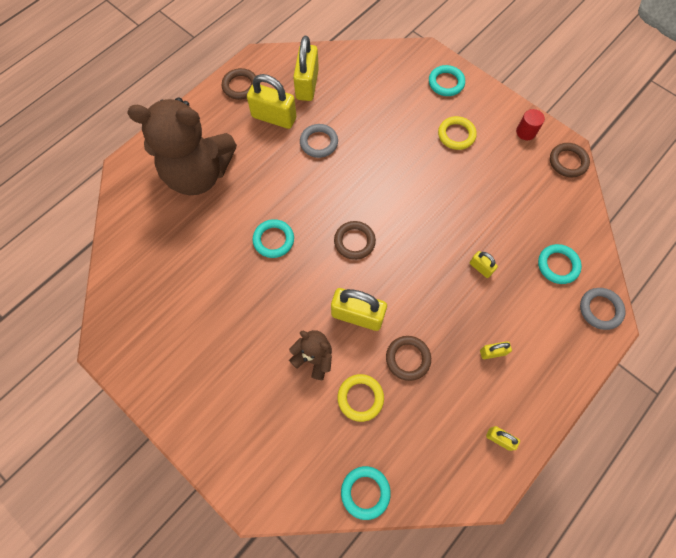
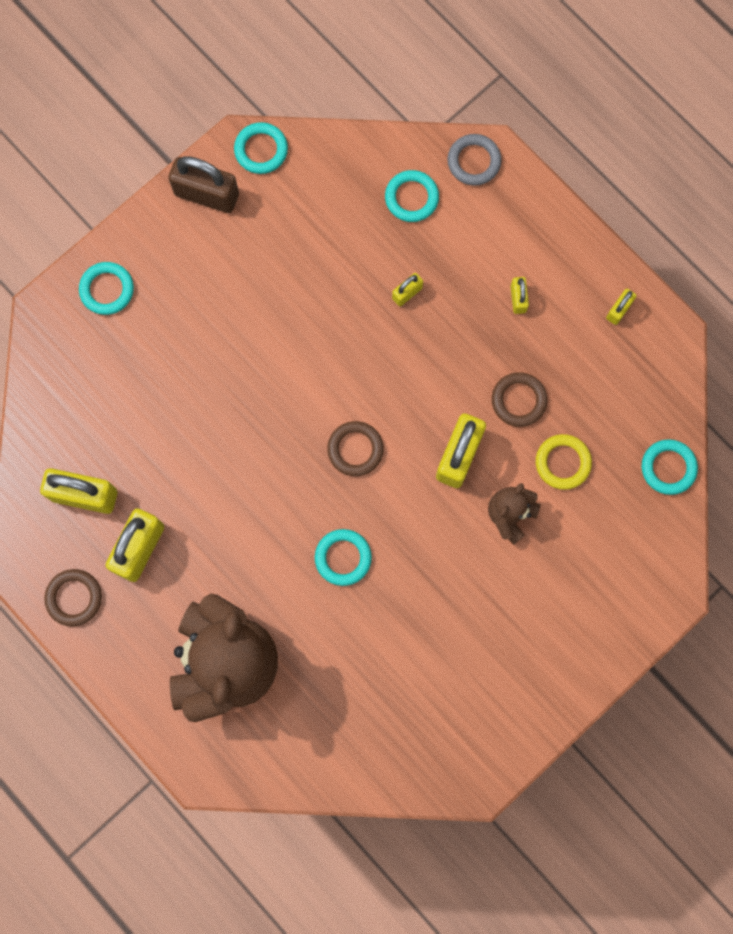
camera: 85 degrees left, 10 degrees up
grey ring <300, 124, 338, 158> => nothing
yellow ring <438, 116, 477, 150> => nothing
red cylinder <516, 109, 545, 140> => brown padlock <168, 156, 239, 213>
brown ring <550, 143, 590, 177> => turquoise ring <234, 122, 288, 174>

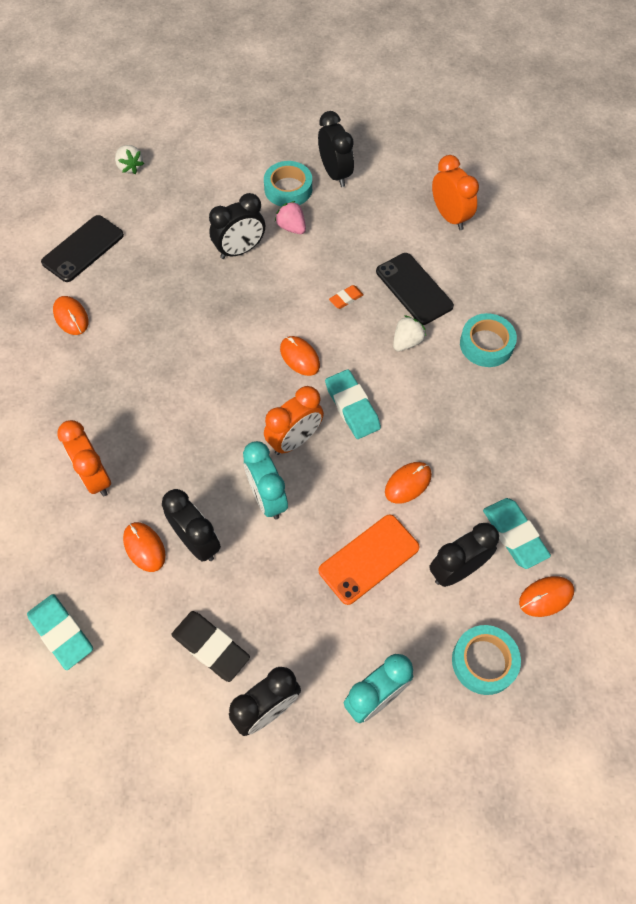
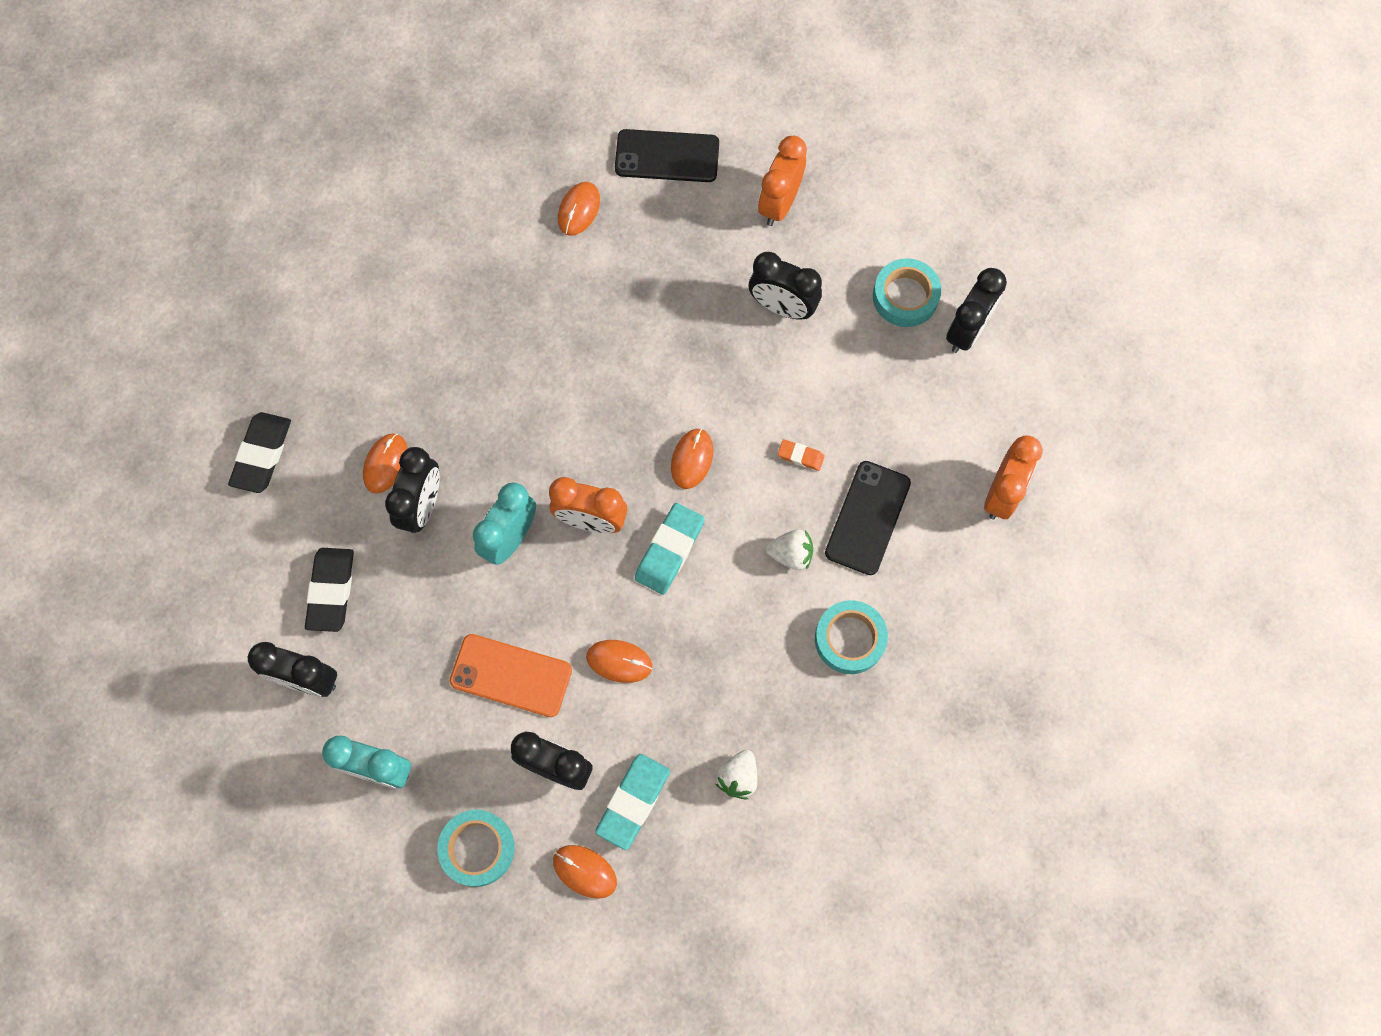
camera: 55 degrees right, 10 degrees up
turquoise eraser <27, 594, 93, 670> => black eraser <228, 412, 291, 493>
orange clock <57, 420, 111, 496> => orange clock <758, 136, 807, 226>, moved
white strawberry <115, 145, 144, 174> => white strawberry <715, 750, 757, 800>, moved
pink strawberry <275, 201, 306, 234> => nothing

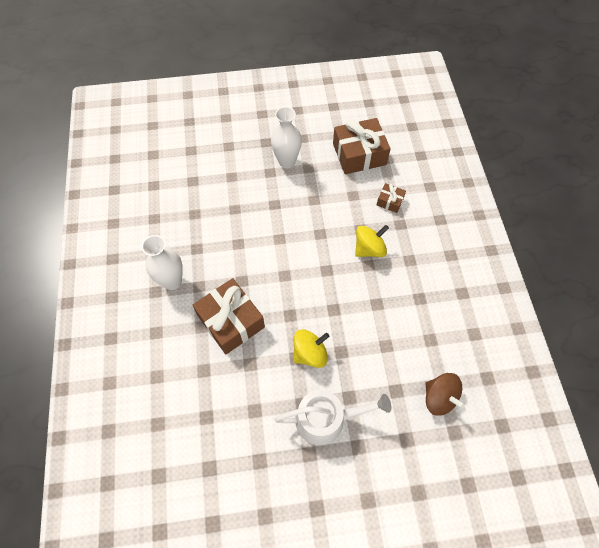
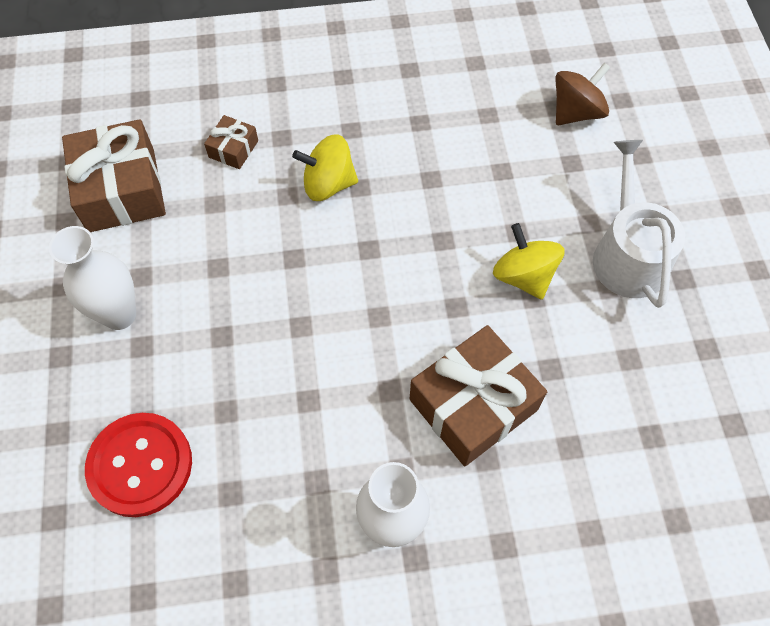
camera: 90 degrees left, 0 degrees up
yellow spinning top <355, 225, 389, 257> => yellow spinning top <292, 135, 358, 201>, 60 degrees counterclockwise
nothing => red button <85, 413, 192, 517>

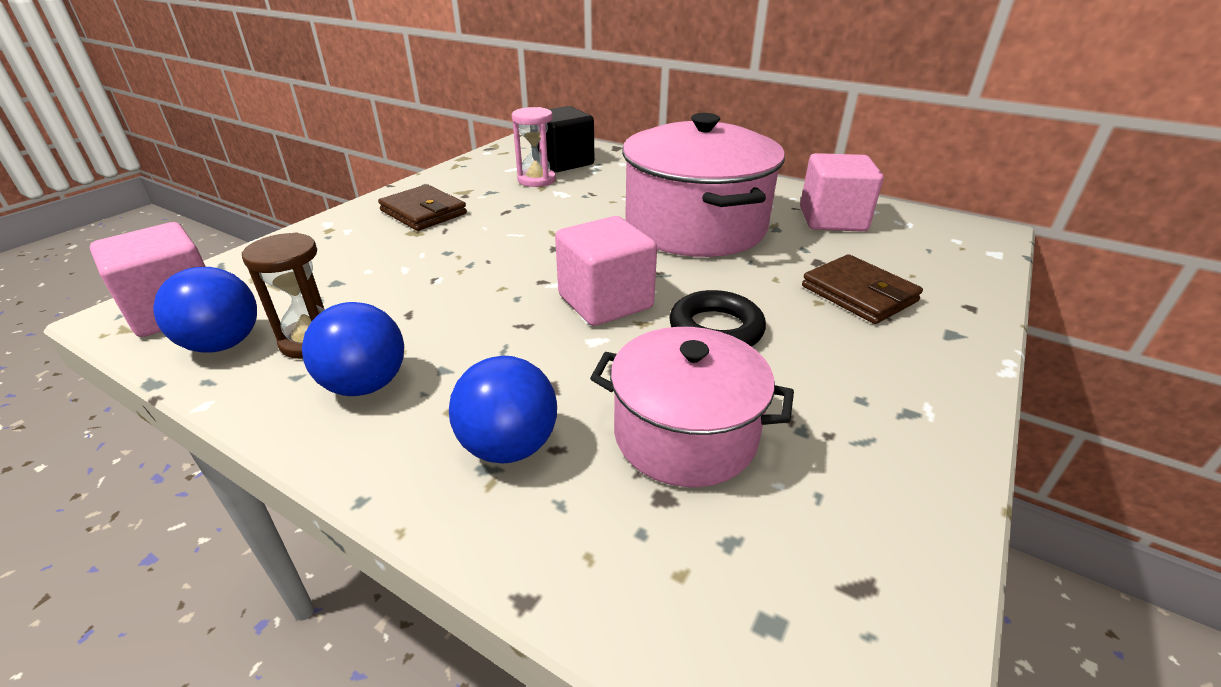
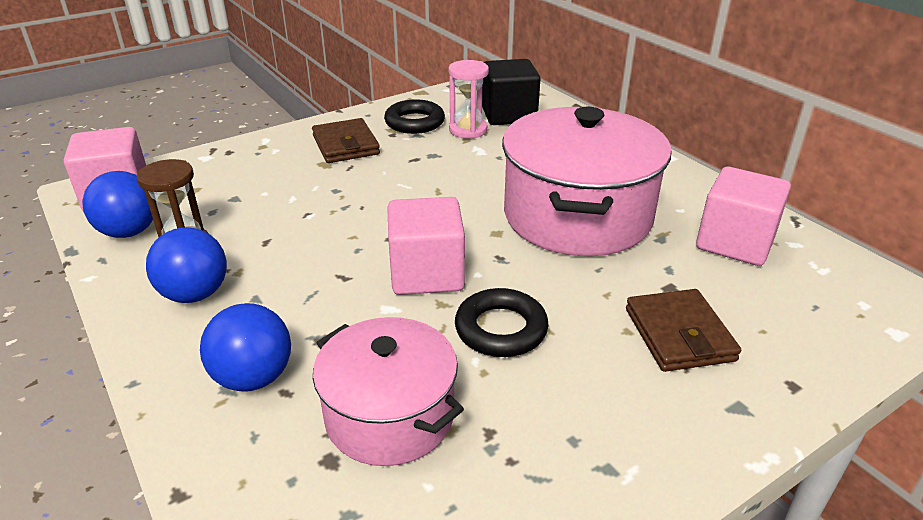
camera: 25 degrees right, 0 degrees up
nothing => black ring <384, 99, 445, 134>

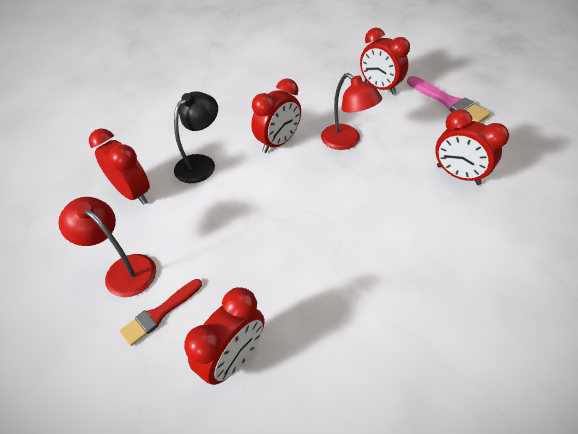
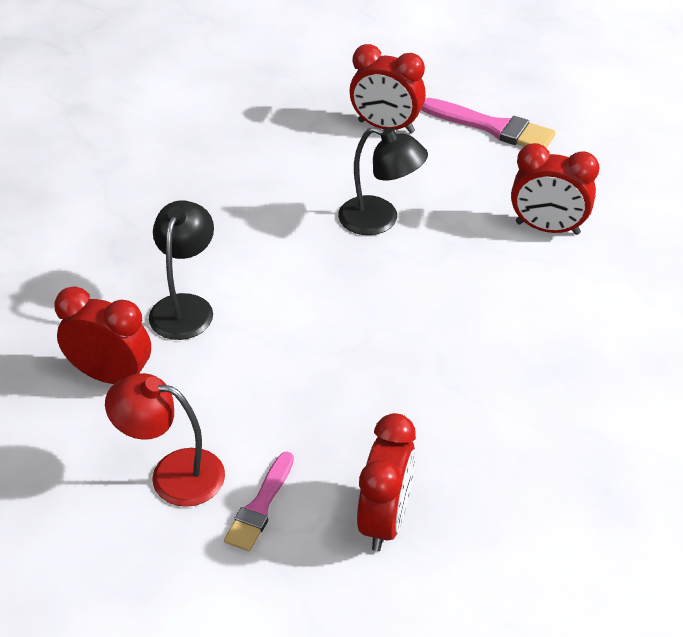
camera: 25 degrees left, 5 degrees down
red brush <120, 279, 202, 346> => pink brush <224, 452, 294, 551>
red clock <251, 78, 301, 153> => nothing
red lamp <321, 73, 382, 150> => black lamp <338, 127, 428, 235>

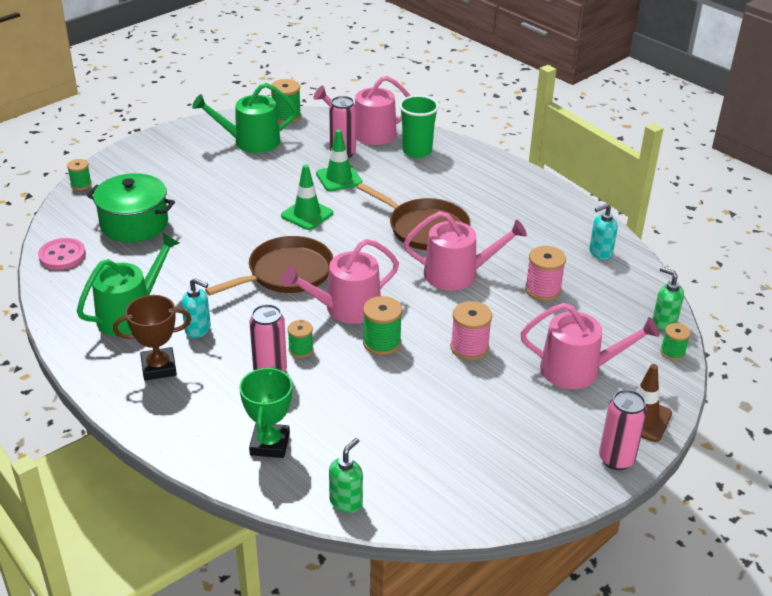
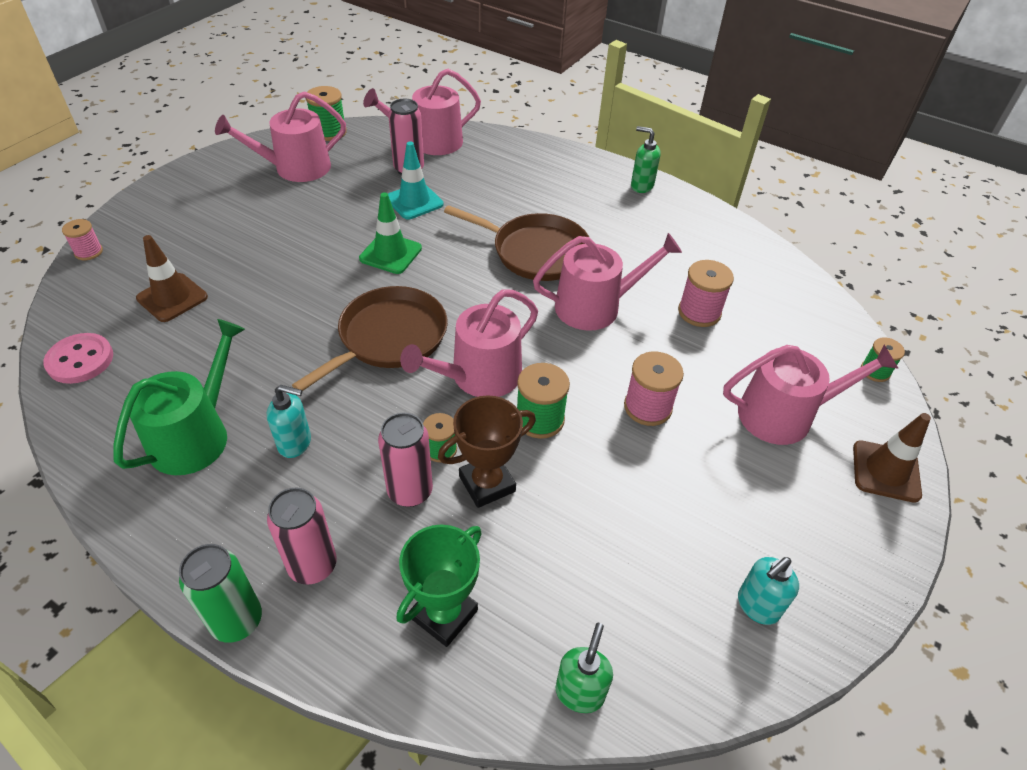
camera: 15 degrees left, 10 degrees up
green spool <67, 159, 92, 190> => pink spool <62, 219, 103, 260>
green pot <87, 173, 175, 242> => brown traffic cone <136, 235, 208, 322>
brown trophy <113, 295, 191, 381> => brown trophy <438, 395, 536, 508>, moved
green watering can <192, 83, 297, 153> => pink watering can <215, 91, 346, 182>
green trophy <239, 366, 292, 458> => green trophy <396, 525, 482, 647>, 45 degrees clockwise
green traffic cone <316, 129, 362, 191> => turquoise traffic cone <388, 141, 444, 219>
green cup <399, 95, 439, 158> => nothing
turquoise soap dispenser <589, 204, 618, 260> => turquoise soap dispenser <738, 557, 799, 625>, moved
pink can <599, 390, 647, 470> => pink can <267, 487, 337, 585>, moved
green soap dispenser <653, 267, 684, 331> => green soap dispenser <631, 126, 661, 193>, moved
nothing => green can <179, 544, 262, 643>

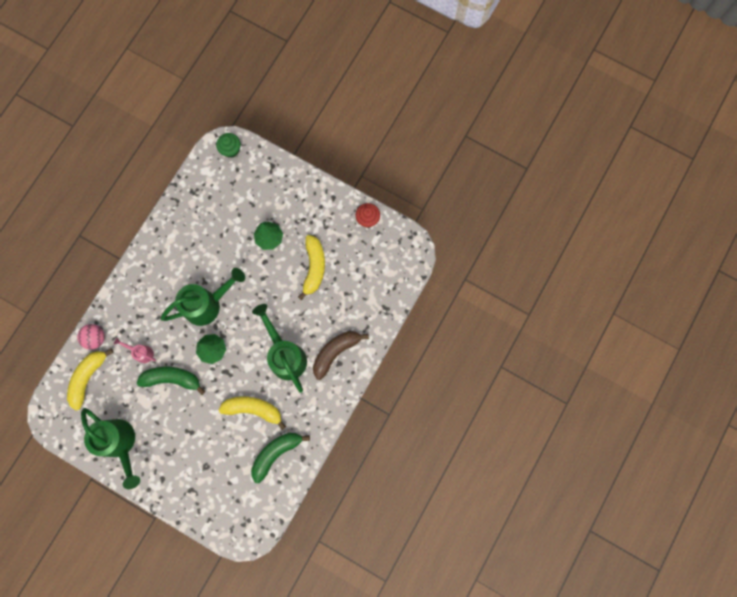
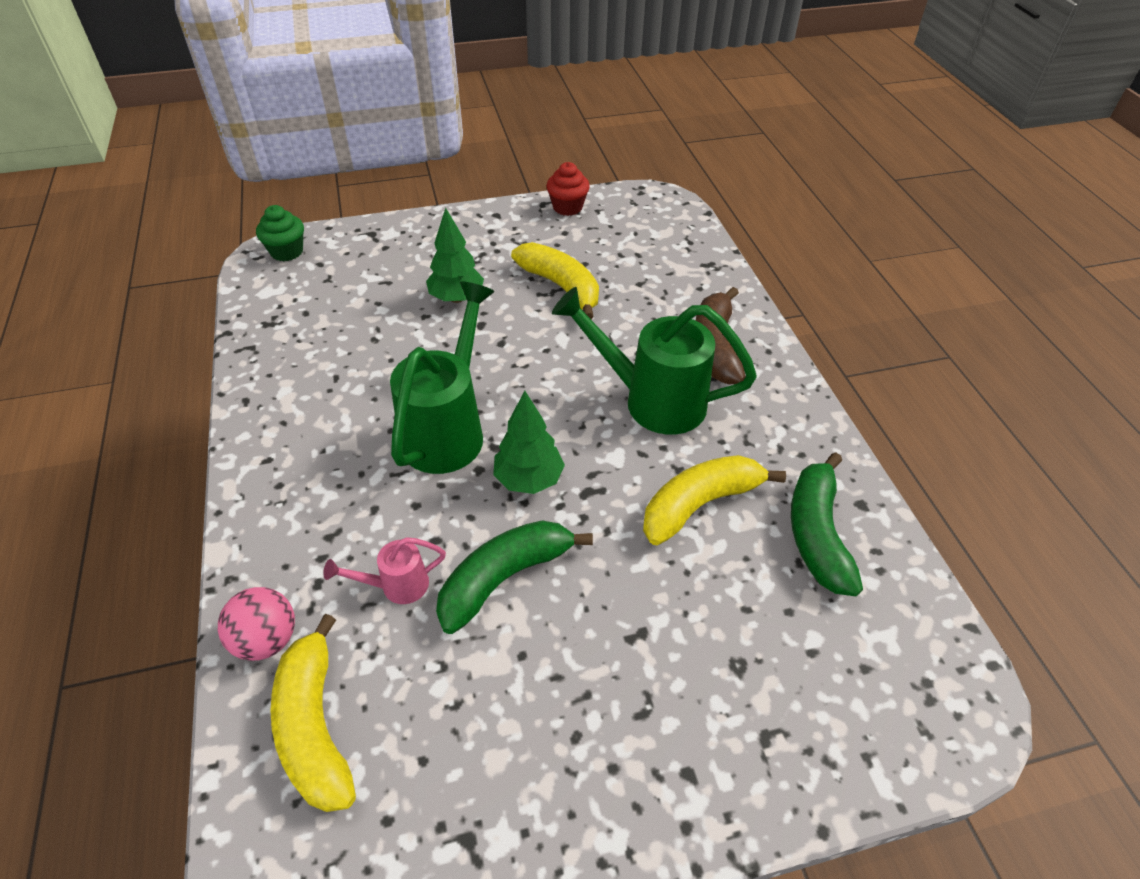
camera: 45 degrees left, 30 degrees down
green watering can <81, 408, 140, 489> => nothing

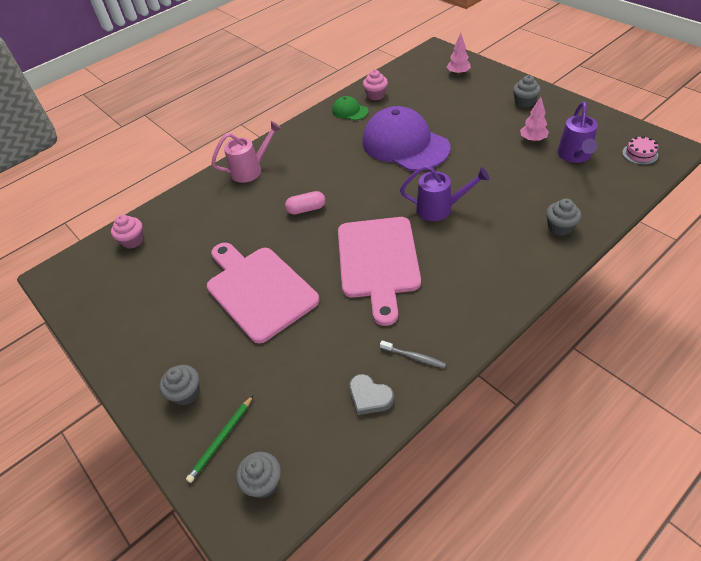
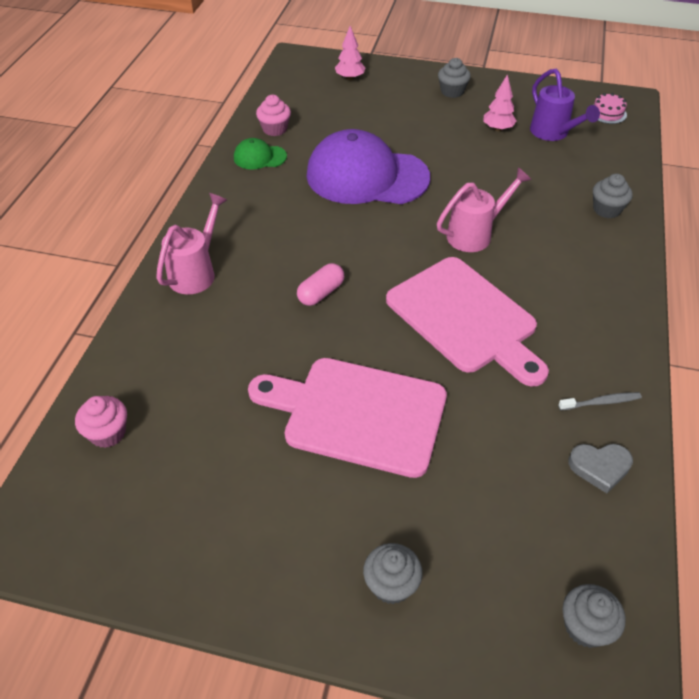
camera: 40 degrees left, 0 degrees up
green pencil <186, 395, 253, 483> => nothing
purple watering can <400, 165, 490, 221> => pink watering can <437, 167, 532, 252>

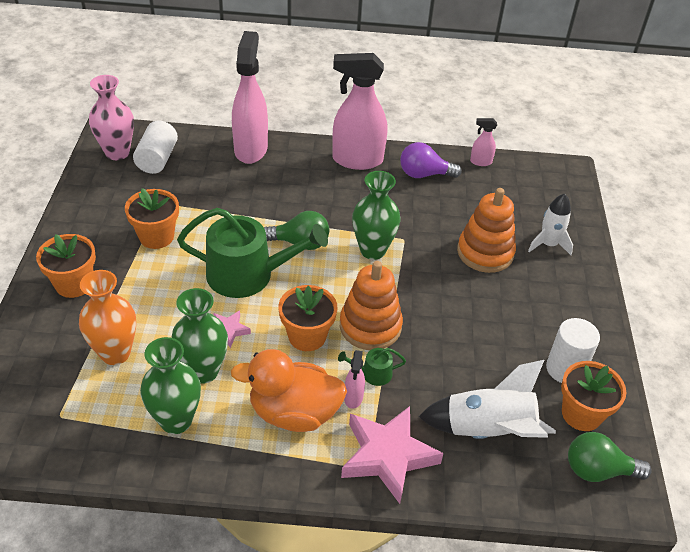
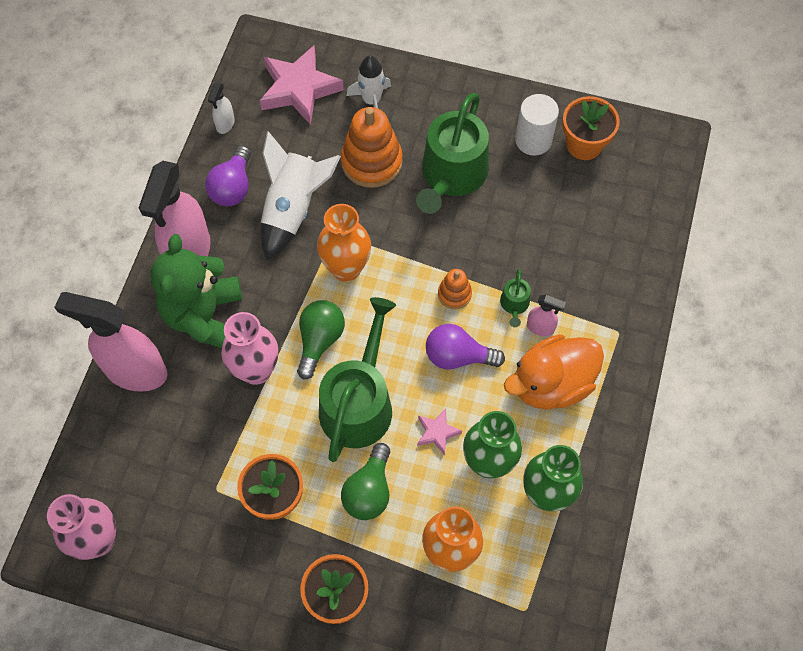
camera: 75 degrees left, 20 degrees up
white cylinder <133, 121, 178, 174> => nothing
orange duck <231, 349, 347, 432> => orange duck <504, 334, 604, 409>, 45 degrees clockwise
orange flower pot <279, 285, 338, 351> => purple light bulb <426, 324, 505, 369>
orange stacking toy <340, 261, 403, 350> => orange stacking toy <438, 269, 472, 309>, x0.52
pink star <341, 406, 443, 504> => pink star <260, 45, 344, 125>, moved
green vase <352, 171, 400, 260> => orange vase <317, 204, 371, 282>
white rocket <419, 360, 556, 439> => white rocket <261, 131, 341, 260>, moved
pink spray bottle <470, 118, 497, 166> => white spray bottle <208, 82, 235, 134>
green light bulb <568, 432, 652, 482> => green light bulb <341, 443, 390, 520>, moved
nothing => green teddy bear <150, 234, 242, 348>
nothing => pink vase <221, 312, 278, 385>
nothing => green watering can <416, 93, 489, 214>

